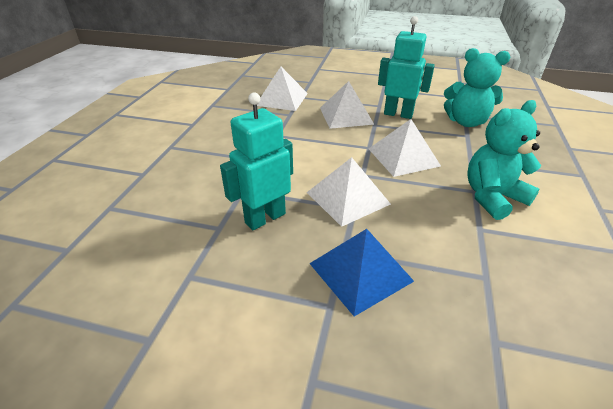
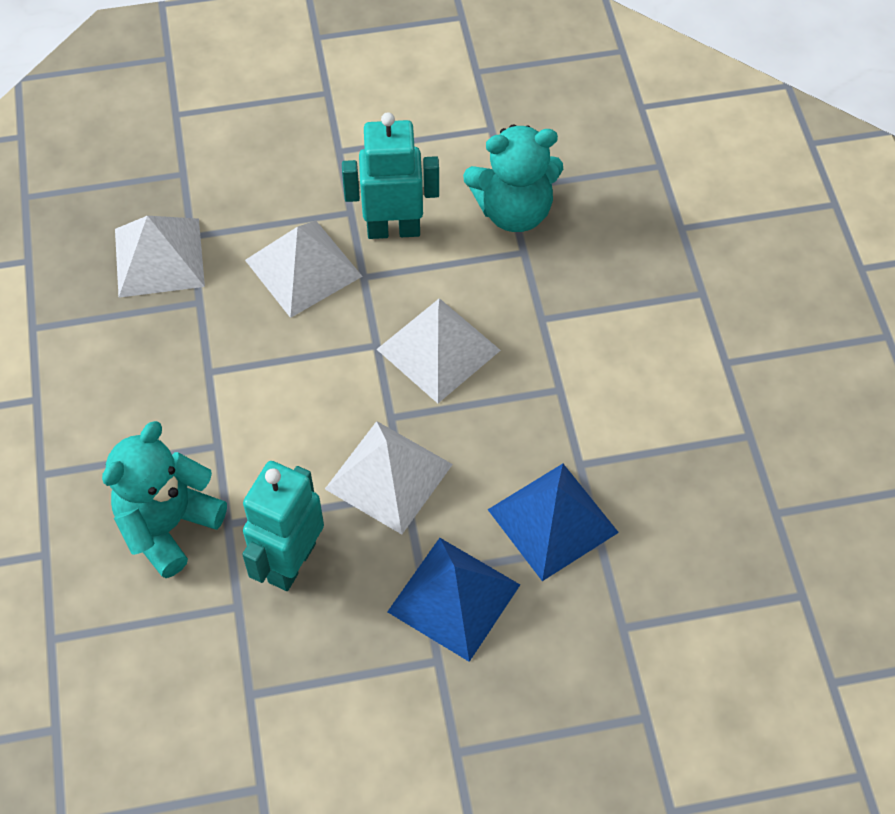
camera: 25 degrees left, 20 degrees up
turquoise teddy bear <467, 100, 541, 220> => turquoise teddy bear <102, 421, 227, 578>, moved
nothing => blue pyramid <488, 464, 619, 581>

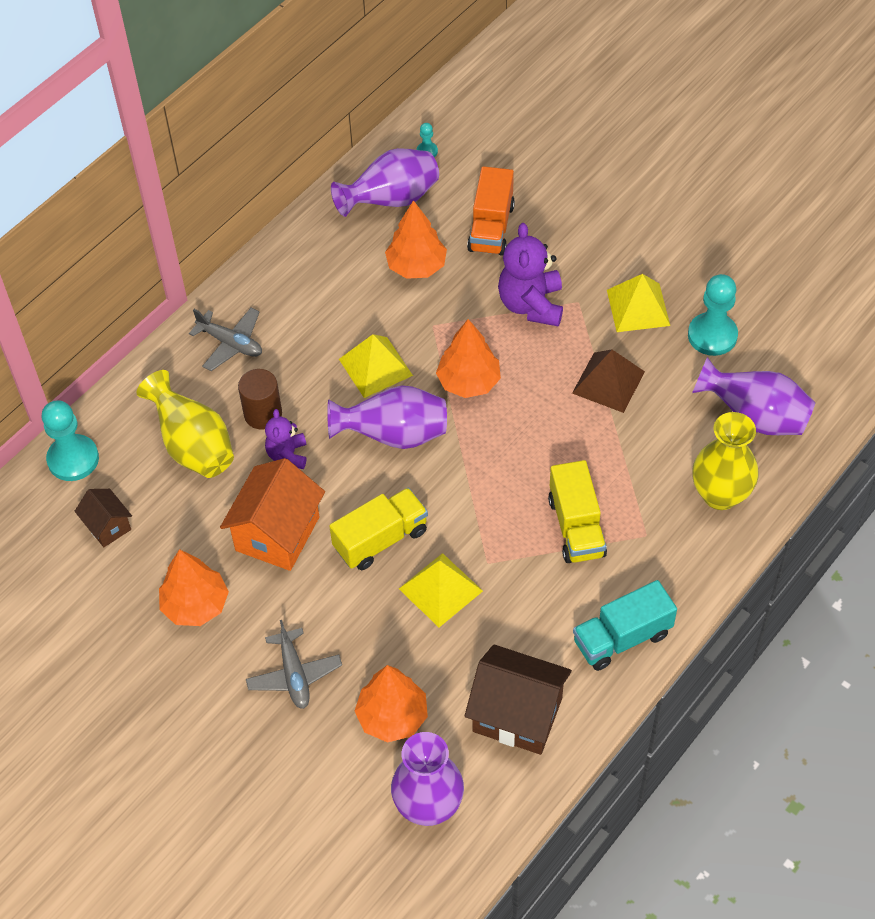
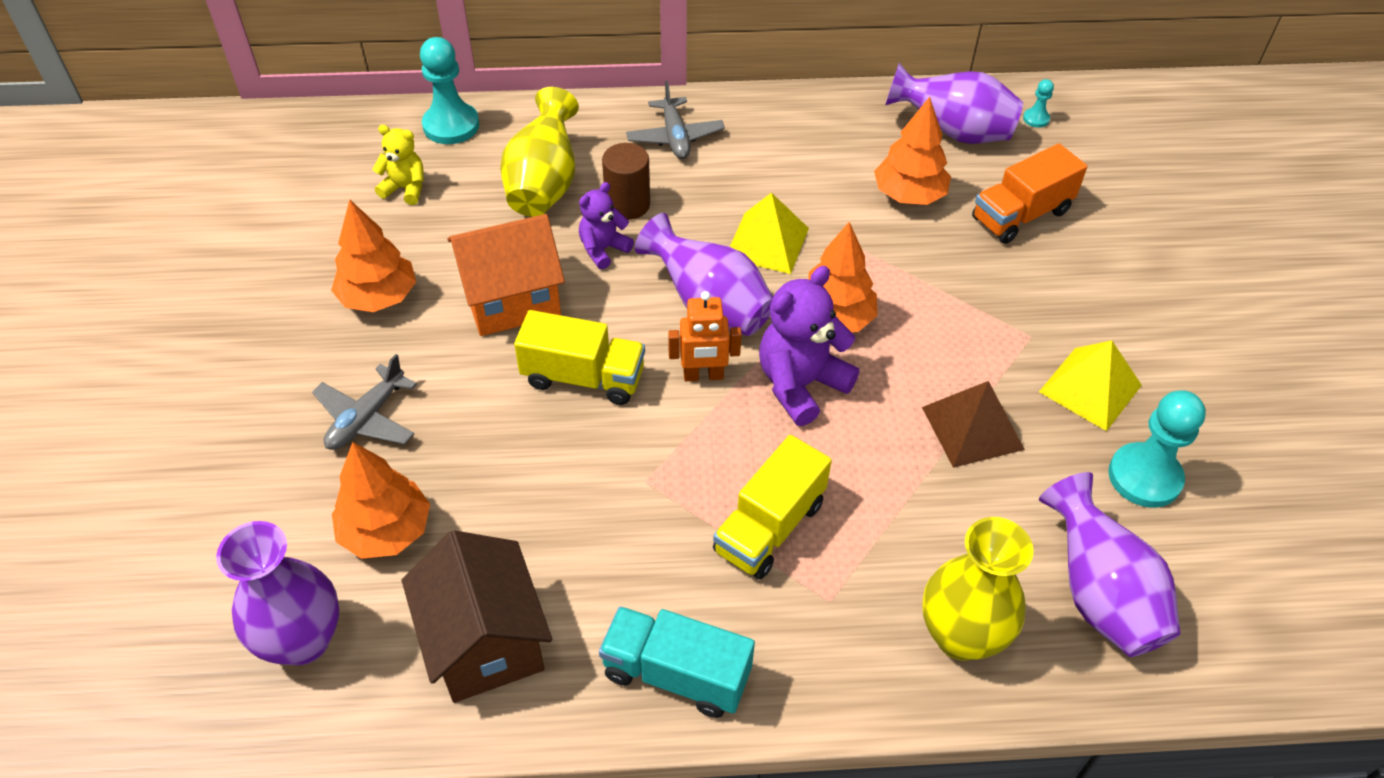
camera: 45 degrees right, 5 degrees down
brown house <75, 489, 132, 547> => yellow teddy bear <372, 125, 424, 205>
yellow pyramid <399, 553, 483, 627> => nothing
purple teddy bear <498, 223, 563, 327> => purple teddy bear <759, 266, 859, 426>, moved
nothing => orange robot <668, 291, 742, 381>

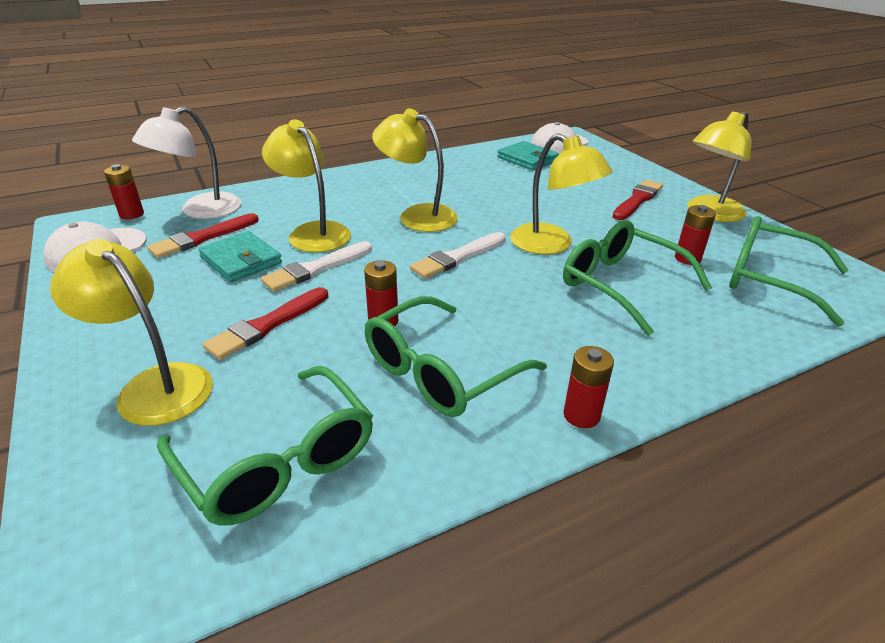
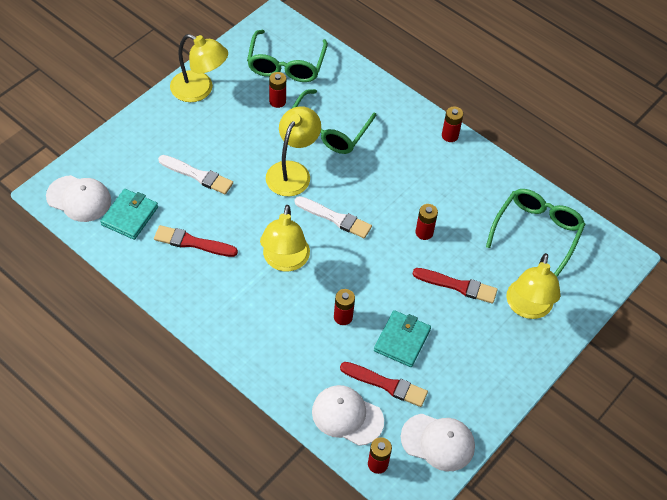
camera: 115 degrees left, 20 degrees up
white lamp <132, 106, 242, 219> => white cap <312, 385, 384, 446>
white brush <261, 241, 372, 292> => white brush <158, 155, 233, 194>, moved
yellow lamp <262, 119, 351, 252> => red battery <334, 289, 355, 325>
green glasses <365, 296, 547, 417> => nothing
red brush <613, 180, 663, 220> => red brush <154, 225, 238, 257>, moved

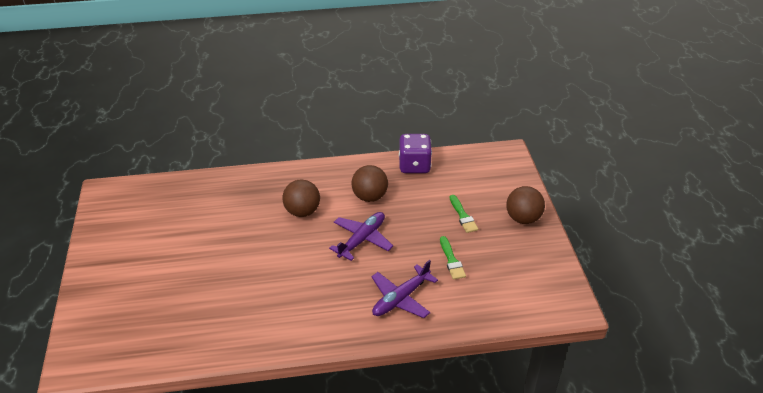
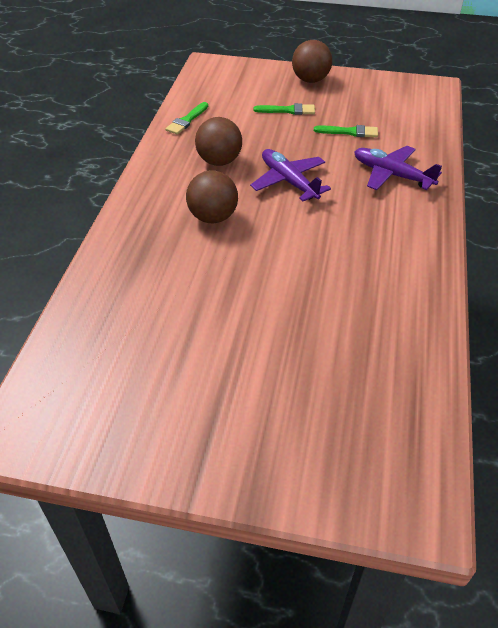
camera: 70 degrees left, 5 degrees up
purple plane <371, 260, 438, 318> => purple plane <354, 146, 442, 190>, 150 degrees clockwise
purple dice <399, 134, 432, 173> => green brush <165, 102, 208, 135>

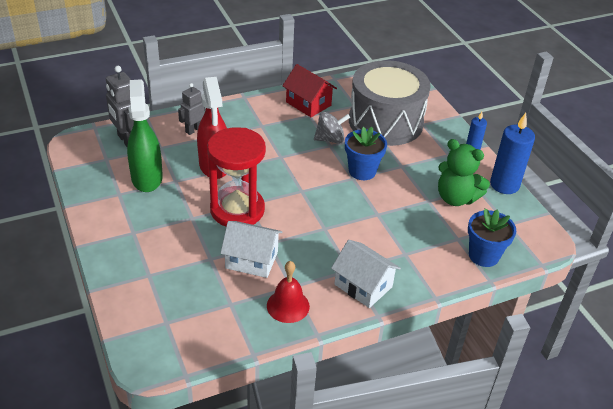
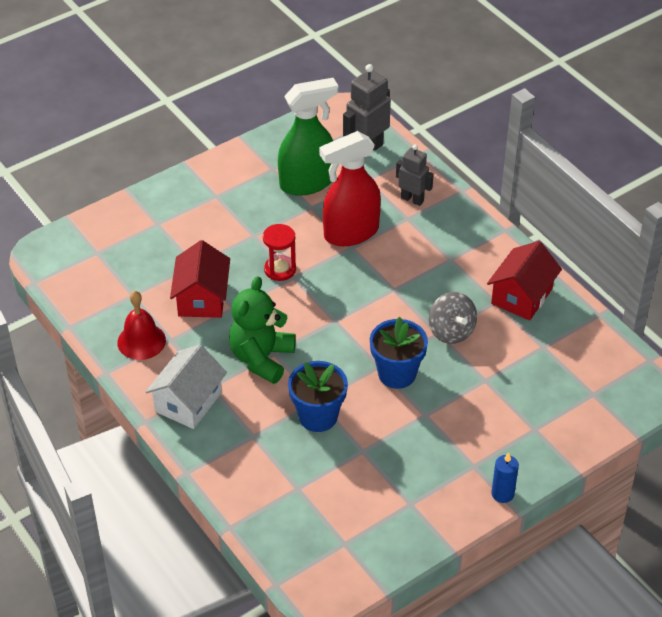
camera: 80 degrees right, 5 degrees up
red hourglass <207, 127, 266, 226> => red hourglass <263, 224, 296, 281>, x0.48
white house <220, 221, 282, 278> => red house <170, 240, 230, 318>
grey drum <349, 60, 431, 146> => nothing
green teddy bear <438, 139, 490, 206> => green teddy bear <229, 276, 296, 384>, moved
blue flower pot <468, 208, 516, 267> => blue flower pot <288, 361, 348, 432>, moved
blue candle <490, 113, 535, 194> => nothing

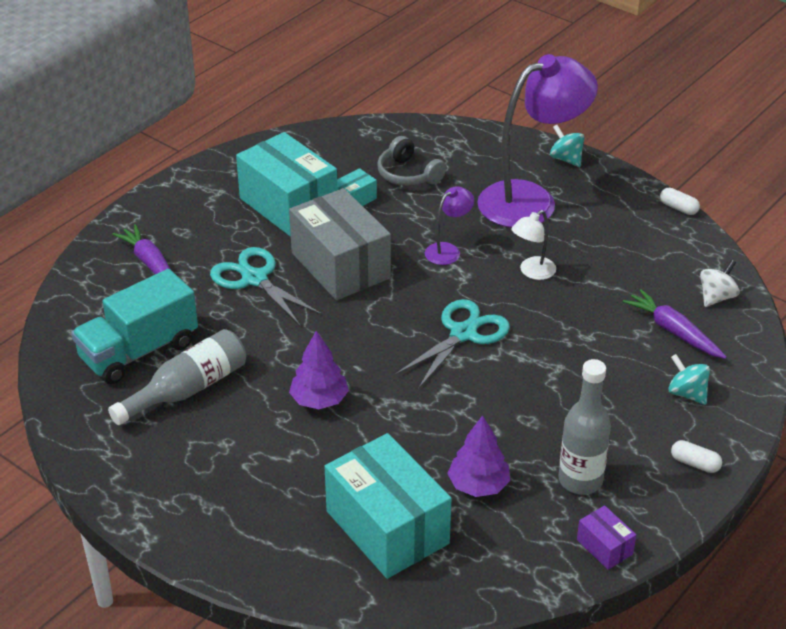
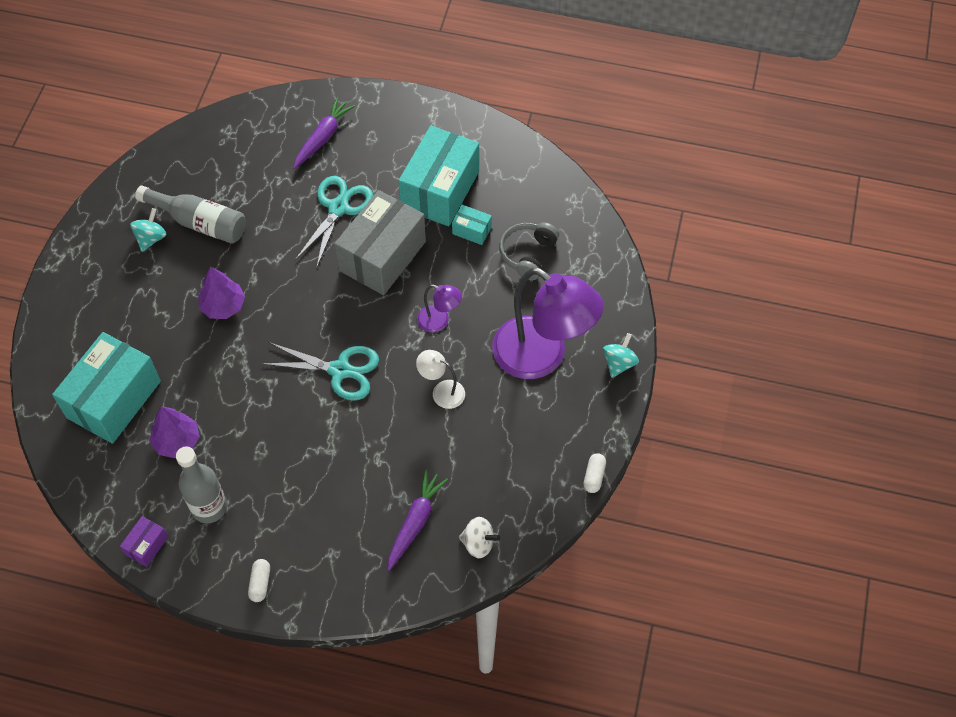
camera: 65 degrees right, 20 degrees up
turquoise truck <71, 269, 198, 384> => nothing
turquoise spinning top <668, 354, 710, 405> => turquoise spinning top <130, 208, 166, 252>, moved

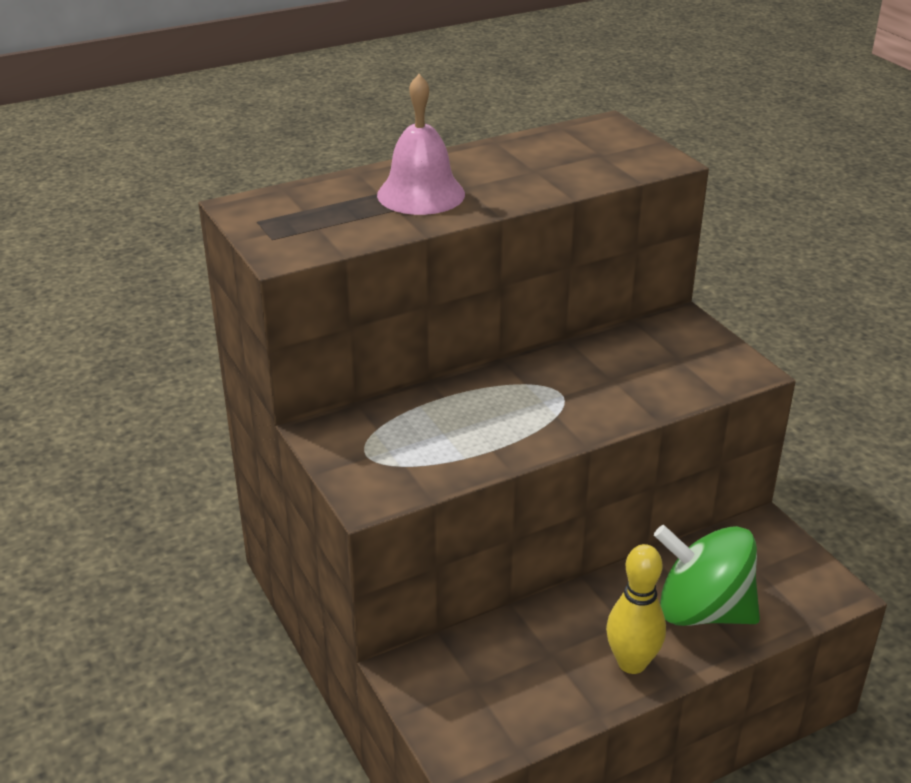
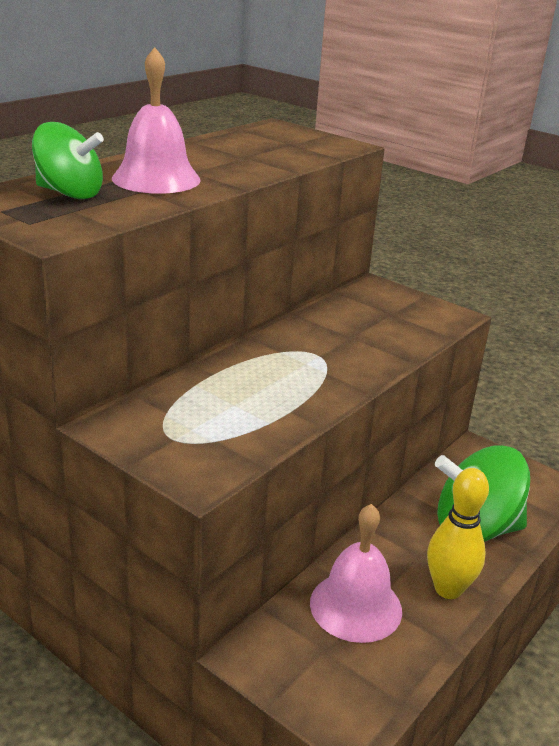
camera: 25 degrees left, 5 degrees down
nothing => green spinning top <32, 122, 104, 199>
nothing => pink bell <310, 504, 402, 643>

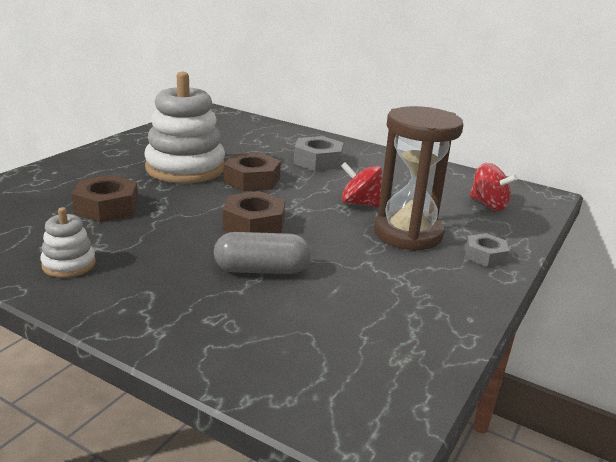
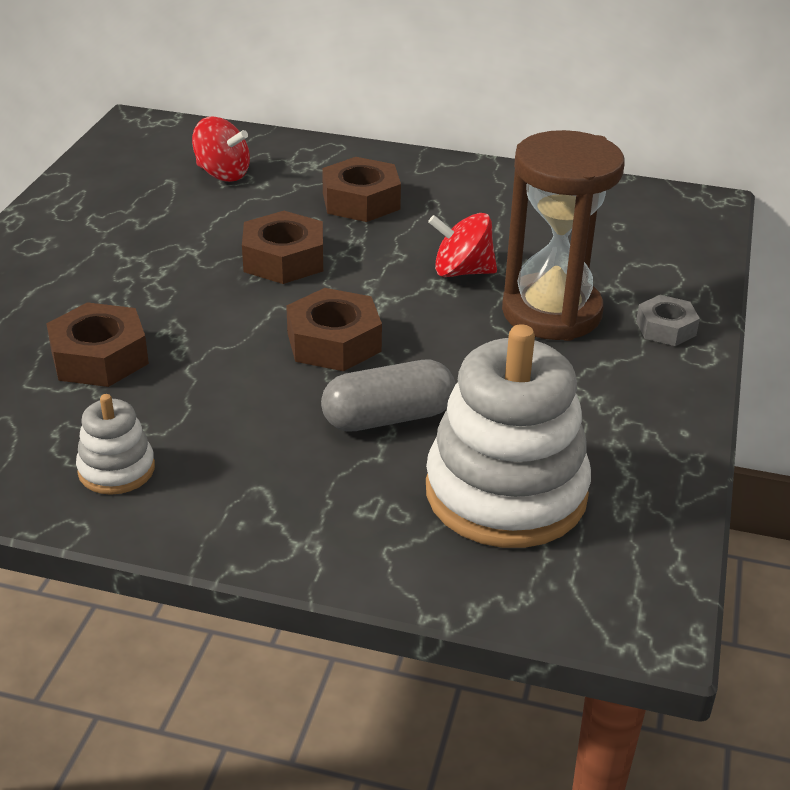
camera: 15 degrees left, 10 degrees up
white stacking toy <144, 72, 225, 183> => white stacking toy <426, 324, 591, 548>, moved
grey nut <294, 136, 343, 171> => brown nut <322, 157, 401, 222>
red spinning top <470, 163, 518, 211> => red spinning top <192, 116, 250, 182>, moved

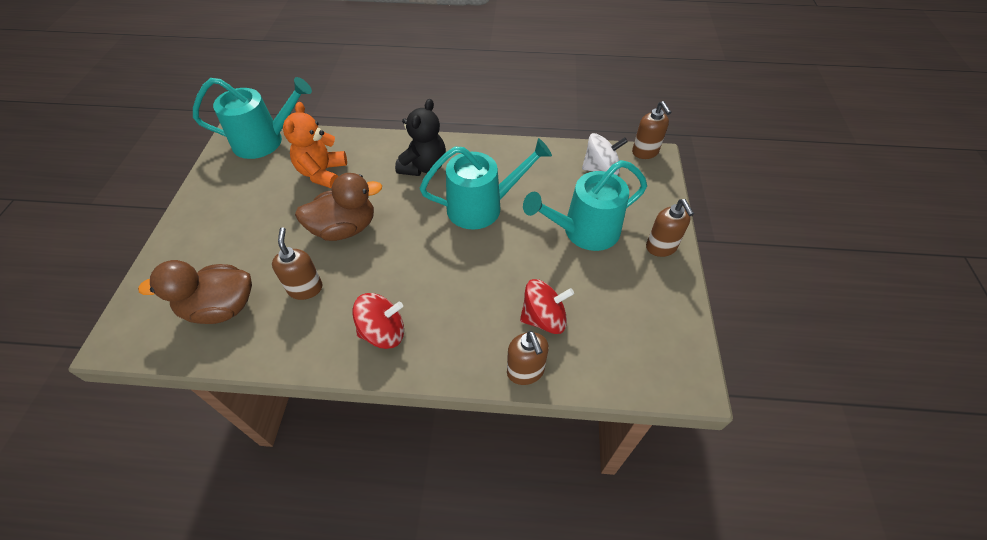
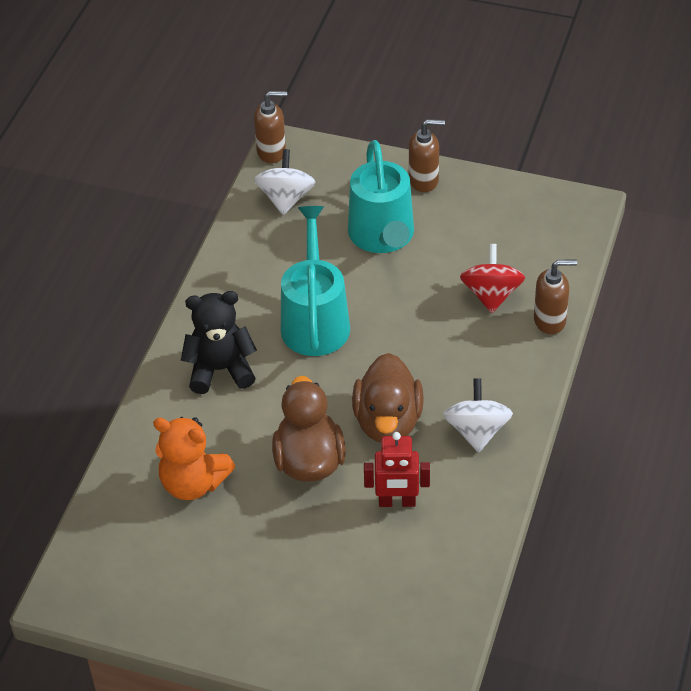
camera: 75 degrees left, 5 degrees down
brown duck <138, 260, 252, 324> => brown duck <352, 353, 424, 442>, moved
turquoise watering can <193, 77, 312, 159> => nothing
brown soap dispenser <272, 227, 323, 300> => red robot <364, 432, 430, 507>
red spinning top <352, 293, 404, 349> => white spinning top <443, 378, 513, 453>
black teddy bear <395, 99, 446, 176> => black teddy bear <181, 291, 257, 394>, 45 degrees counterclockwise

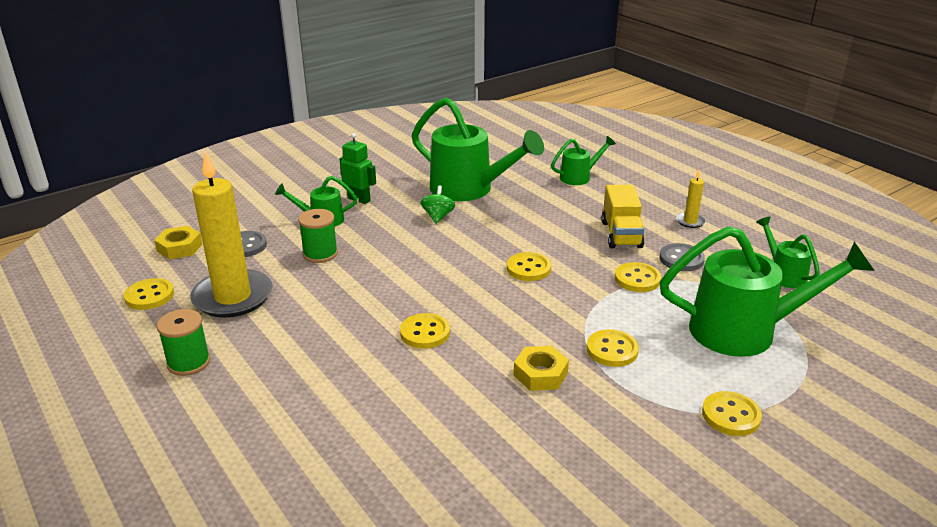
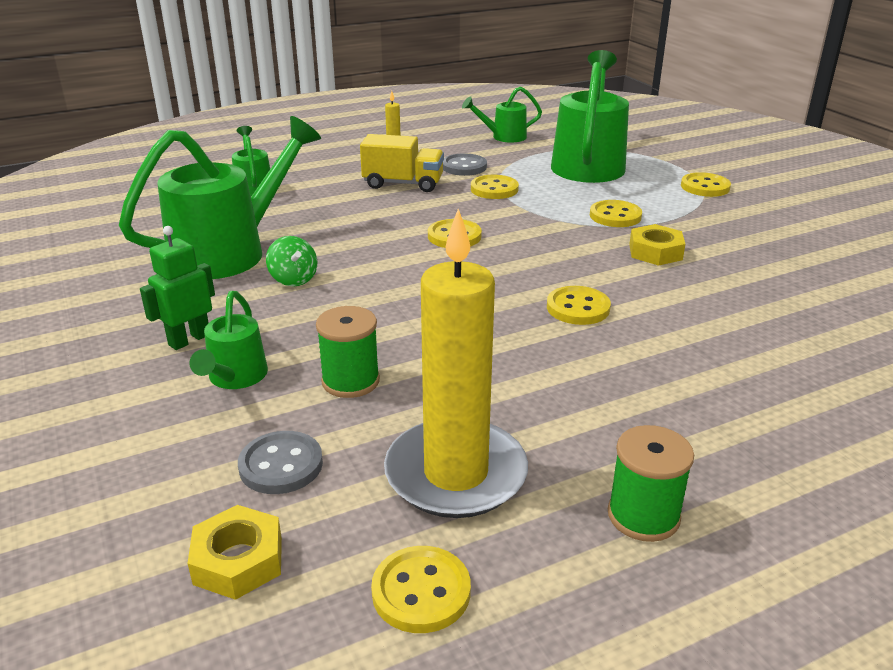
camera: 80 degrees left, 0 degrees up
green spinning top <421, 185, 455, 224> => green spinning top <266, 236, 317, 287>, 135 degrees counterclockwise

